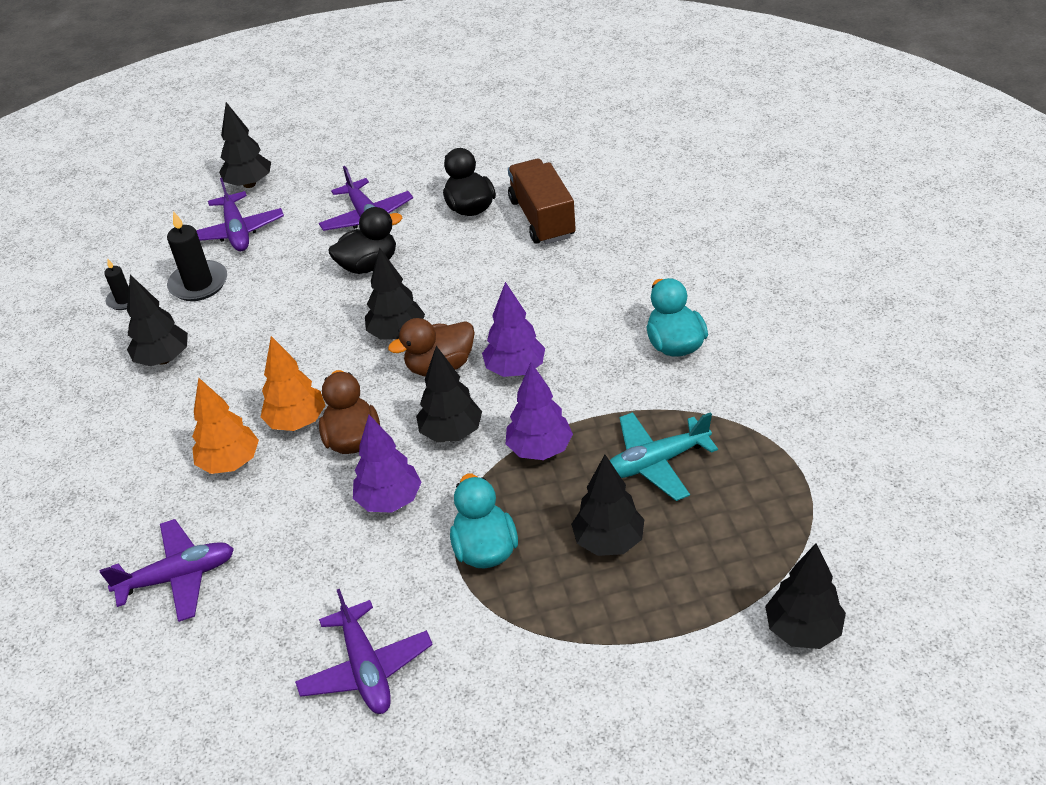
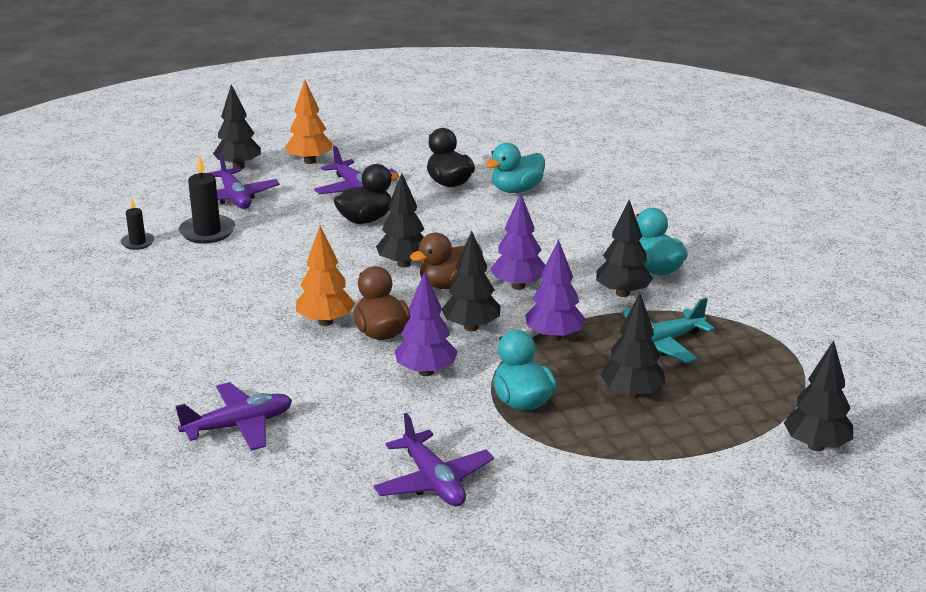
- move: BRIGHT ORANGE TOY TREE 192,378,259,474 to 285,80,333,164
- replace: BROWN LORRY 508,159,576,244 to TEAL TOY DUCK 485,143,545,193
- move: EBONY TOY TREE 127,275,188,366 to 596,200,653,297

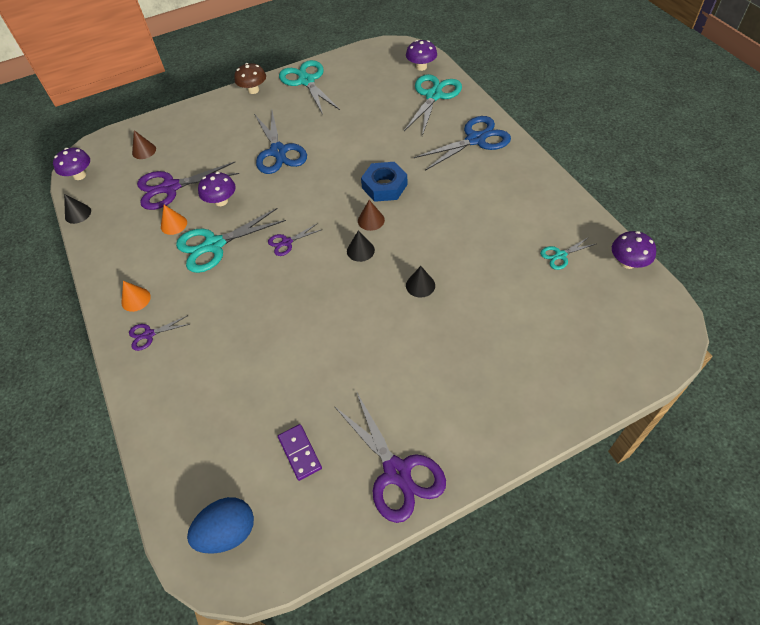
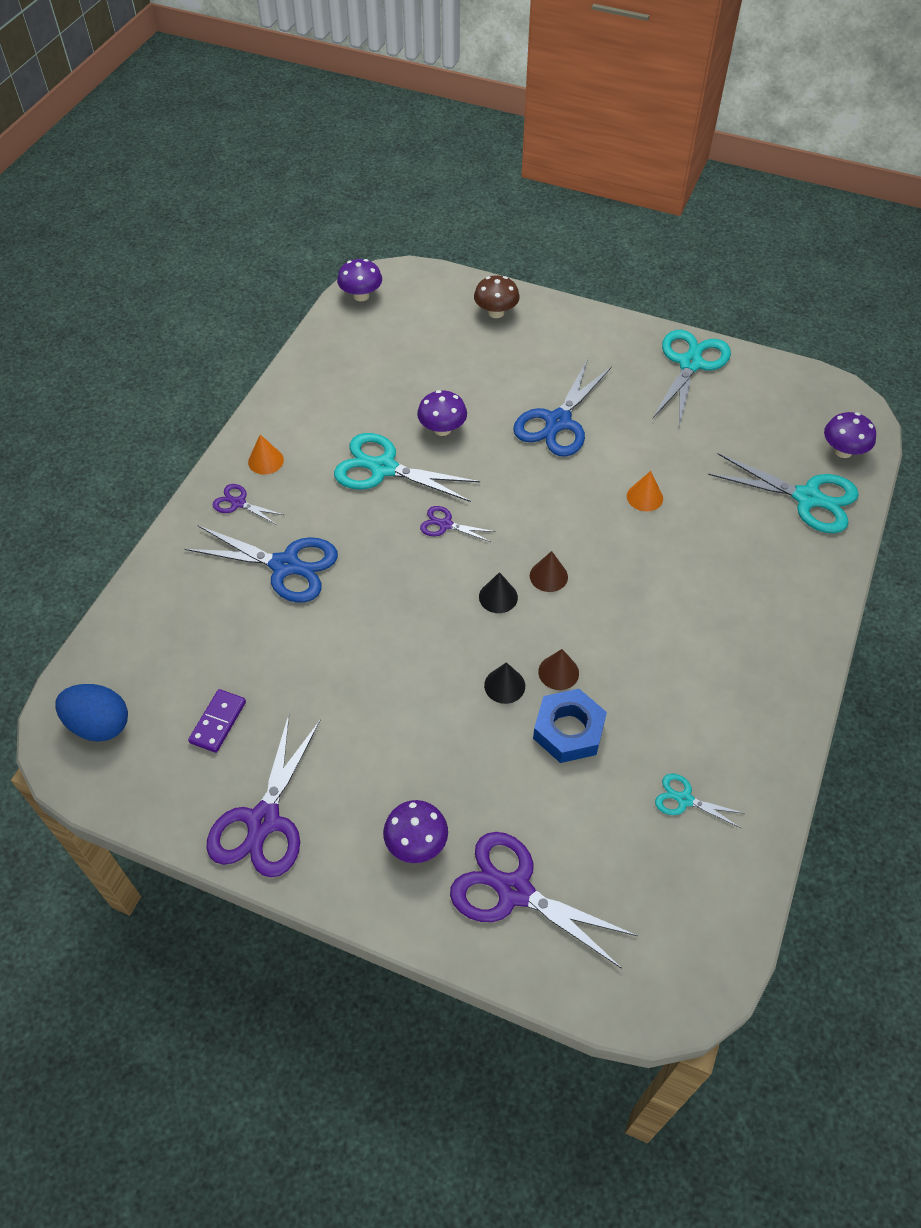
- move: ROYAL BLUE SCISSORS 414,116,511,171 to 185,525,338,603
- move: VIOLET MUSHROOM 612,231,656,269 to 383,800,448,863
- move: VIOLET SCISSORS 137,162,239,210 to 450,832,638,969
- move: BROWN MUSHROOM 234,63,266,94 to 474,275,520,318
- move: ROYAL BLUE HEXAGON NUT 361,162,407,202 to 533,689,607,763
- move: BROWN CONE 132,130,156,159 to 538,649,579,690
- move: BRIGHT ORANGE CONE 161,205,187,235 to 627,471,663,511
- rotate: TEAL SCISSORS 404,74,462,136 = 708,453,859,533 45 degrees clockwise
- delete: EBONY CONE 64,194,91,224

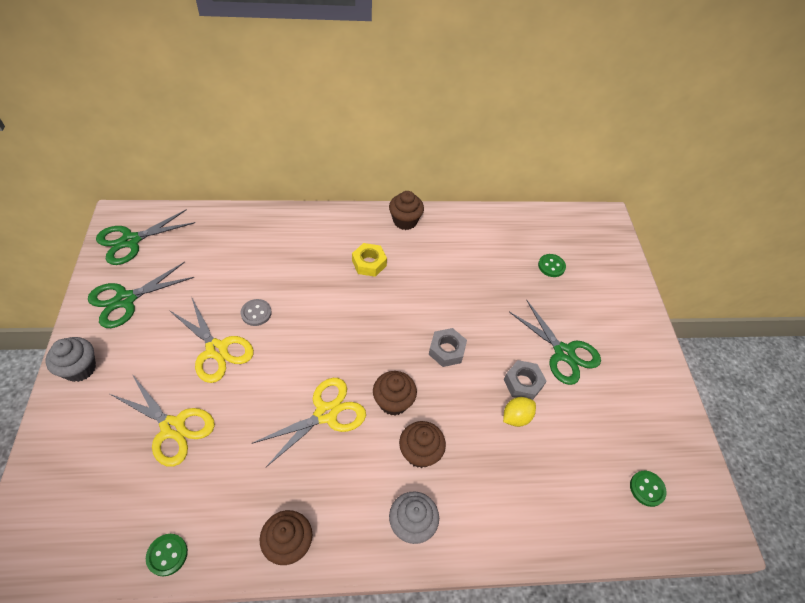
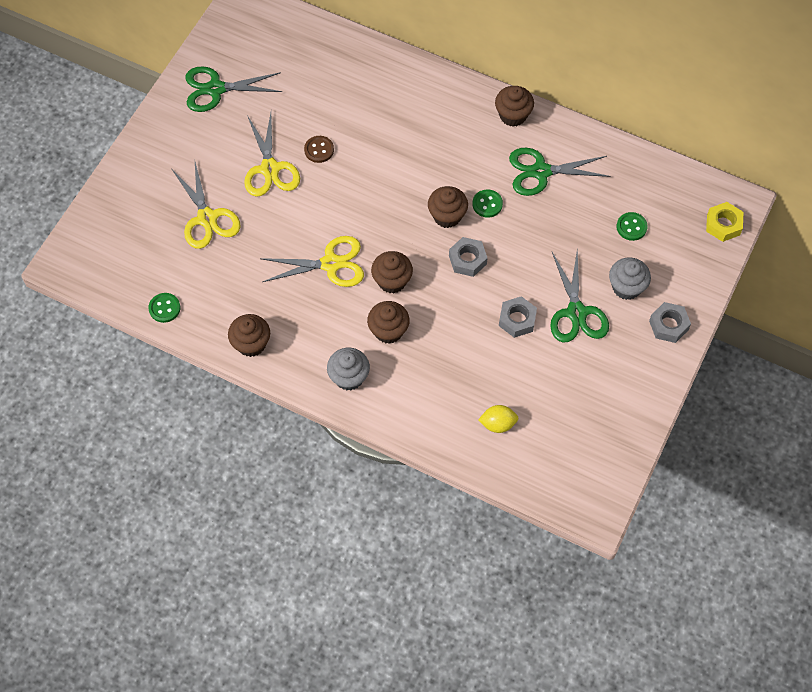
- recolor: ASH-GREY BUTTON 241,299,272,326 to BROWN BUTTON 304,136,334,163
- insert: BROWN MUFFIN 428,186,468,228
- move: EMERALD BUTTON 630,471,667,507 to 472,189,503,218
- move: GOLDEN CITRUS FRUIT 503,397,536,427 to 478,405,518,433
- move: EMERALD SCISSORS 96,209,195,265 to 509,148,611,196
- move: ASH-GREY MUFFIN 46,337,96,382 to 609,257,651,300
- insert: ASH-GREY HEXAGON NUT 649,302,691,343
- move: GOLDEN HEXAGON NUT 352,243,387,277 to 706,202,744,242

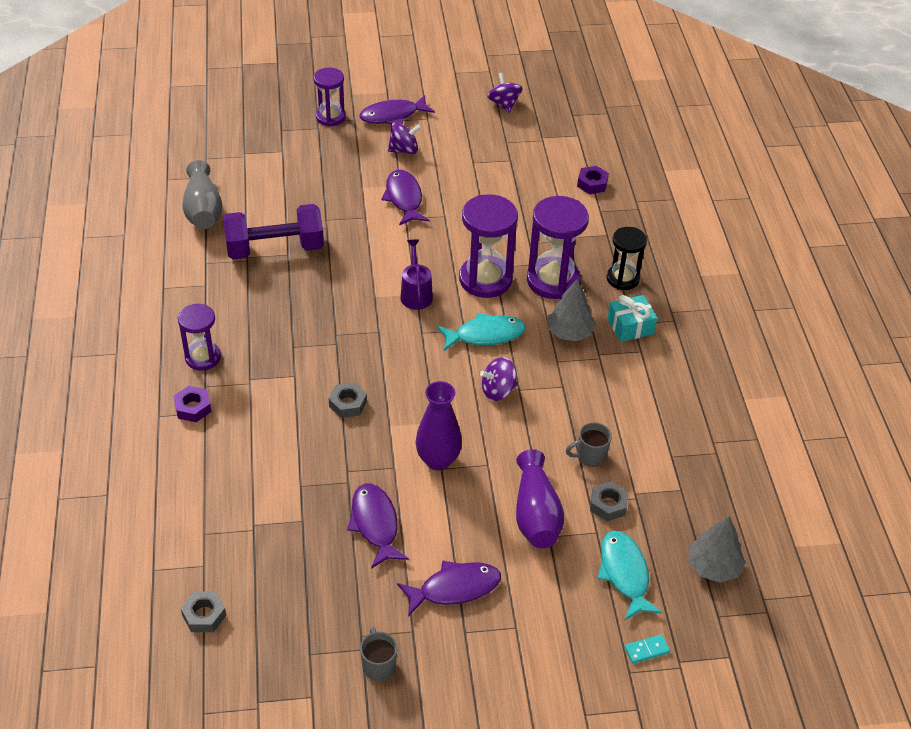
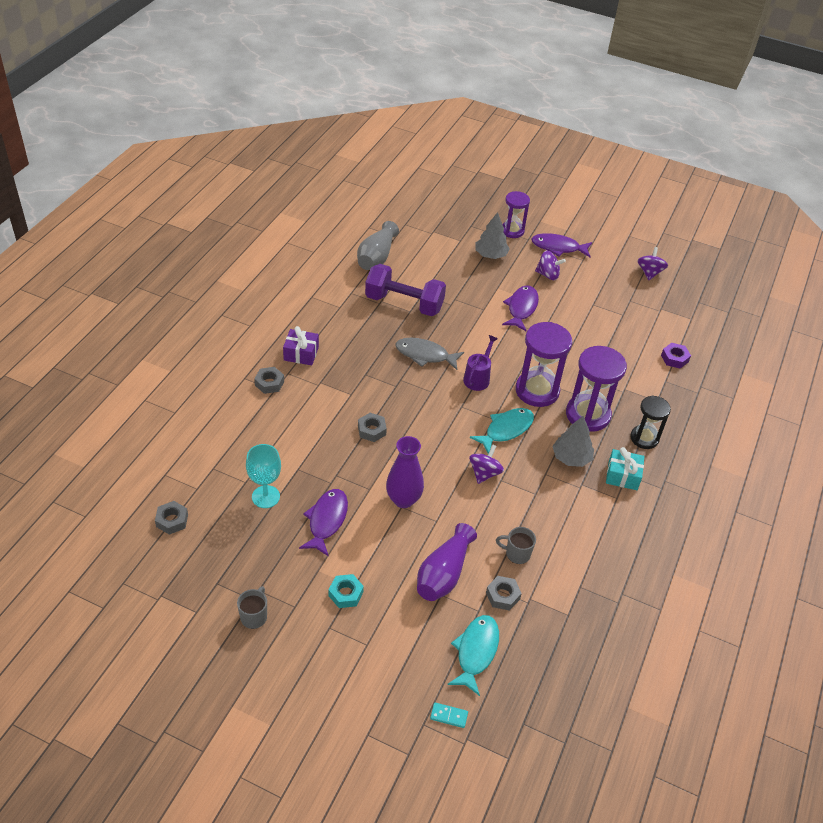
- insert: TEAL WINE GLASS 246,444,281,508
- recolor: VIOLET HEXAGON NUT 173,386,211,422 to ASH-GREY HEXAGON NUT 254,367,284,394
- replace: VIOLET SAND TIMER 178,304,221,371 to VIOLET PRESENT 283,326,319,365
- replace: VIOLET TOY FISH 397,560,501,617 to TEAL HEXAGON NUT 329,574,364,608
- insert: ASH-GREY TOY FISH 395,338,464,370
- rotate: VIOLET TOY TOP 480,357,517,401 = 469,445,504,484 105 degrees clockwise
- rotate: TEAL TOY FISH 437,313,526,351 = 470,408,534,454 60 degrees counterclockwise
- move: ASH-GREY TOY TREE 688,516,745,583 to 475,212,510,259

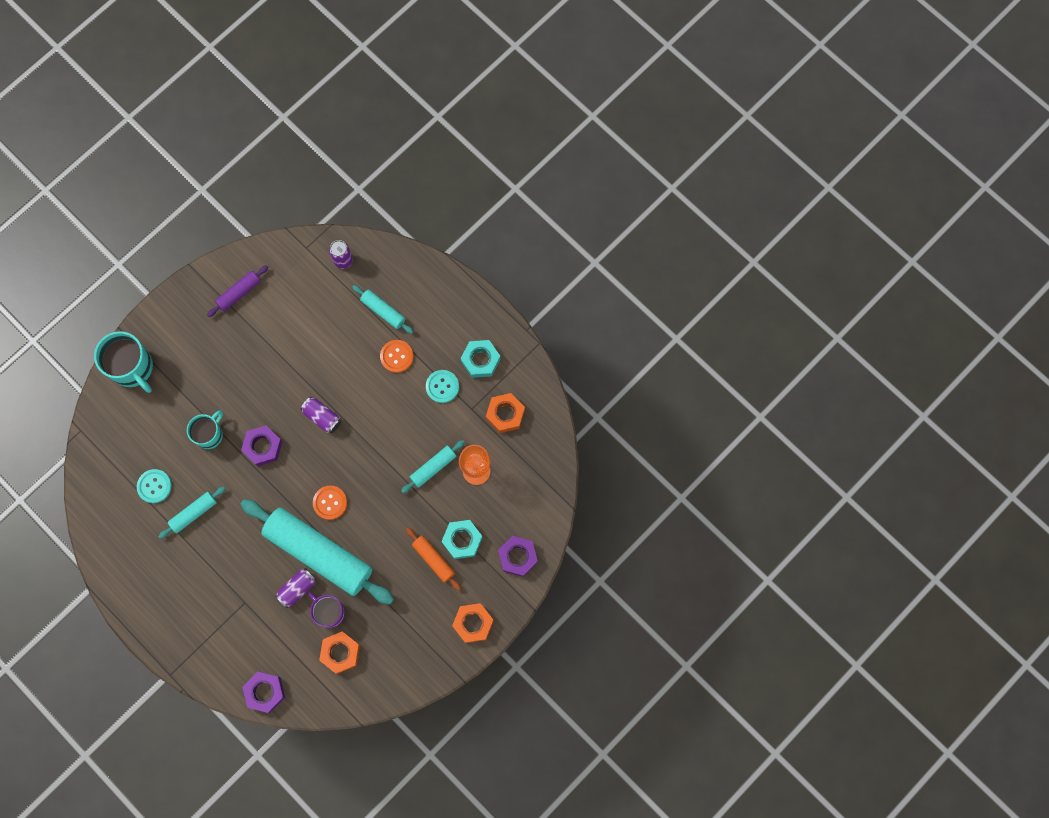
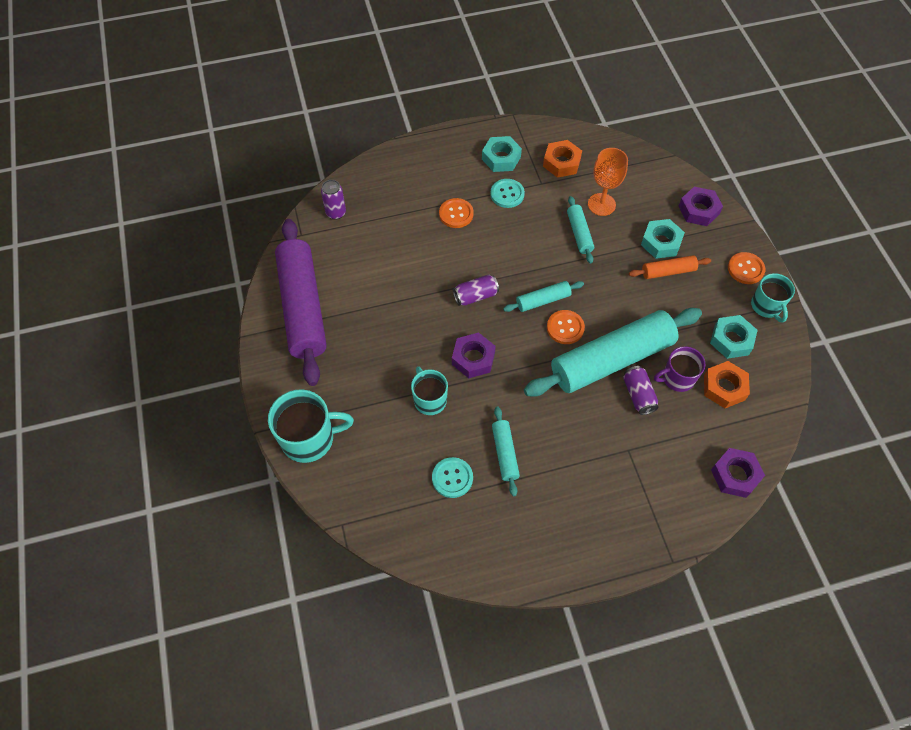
- resize: VIOLET PASTRY ROLLER 207,265,269,317 = 275,219,327,386 x2.24
- move: TEAL PASTRY ROLLER 352,285,414,334 to 503,281,584,312
- insert: TEAL HEXAGON NUT 710,315,758,359
- replace: BRIGHT ORANGE HEXAGON NUT 452,603,494,643 to BRIGHT ORANGE BUTTON 728,252,765,284
- insert: TEAL MUG 751,273,795,323

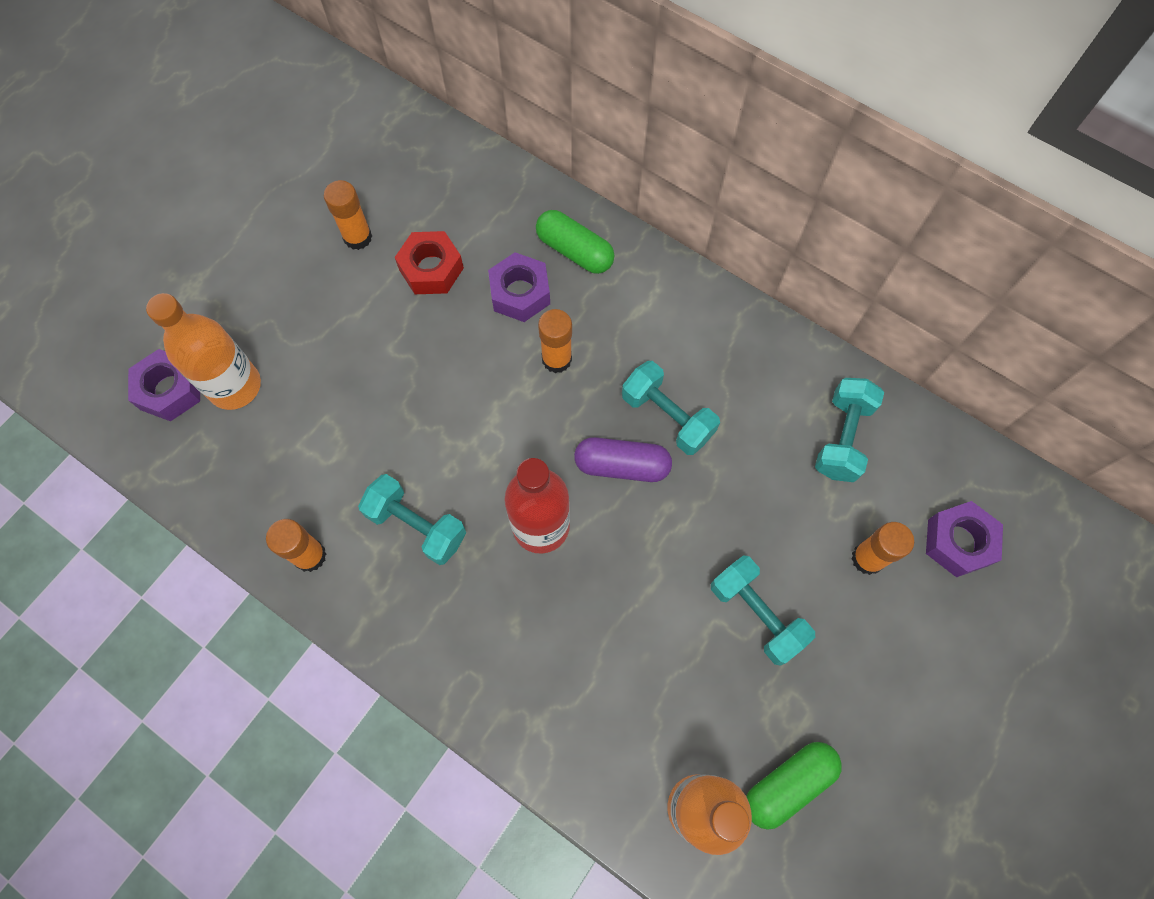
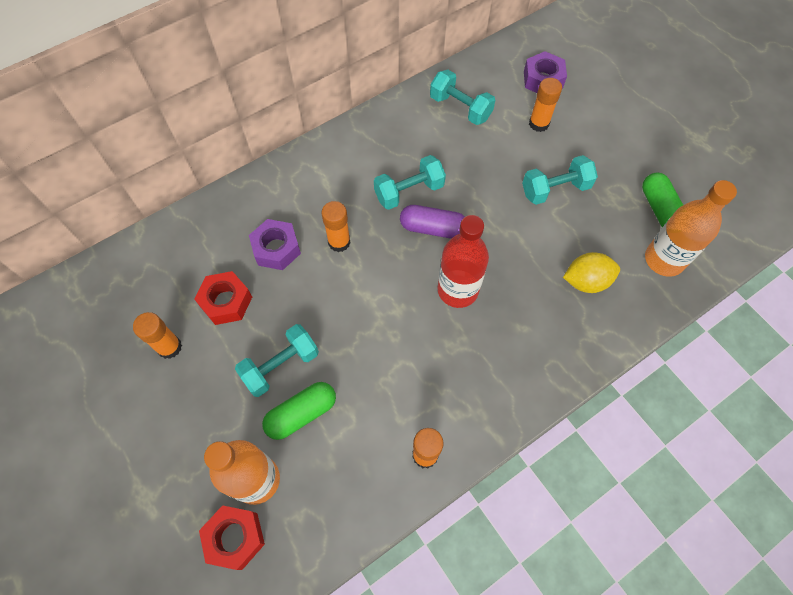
- recolor: VIOLET HEXAGON NUT 128,349,200,421 to CRIMSON HEXAGON NUT 199,505,265,570
- move: TEAL FREE WEIGHT 358,474,466,565 to 235,324,319,397
- move: EMERALD CAPSULE 536,210,615,274 to 262,382,336,440
- rotate: VIOLET CAPSULE 574,437,672,482 = 400,205,465,239 75 degrees clockwise
- insert: GOLDEN CITRUS FRUIT 563,252,620,293

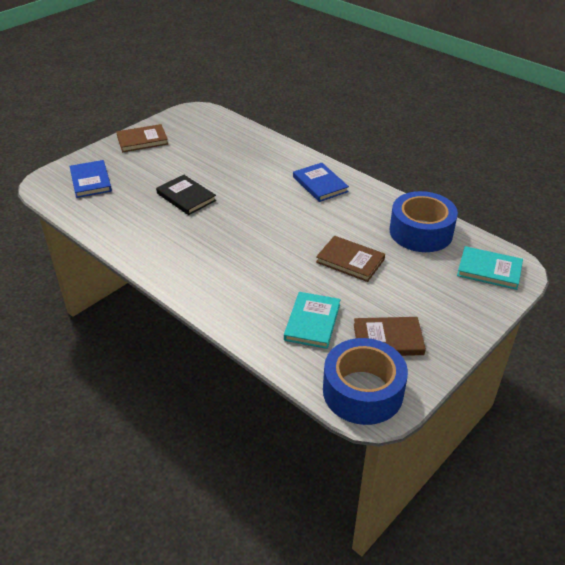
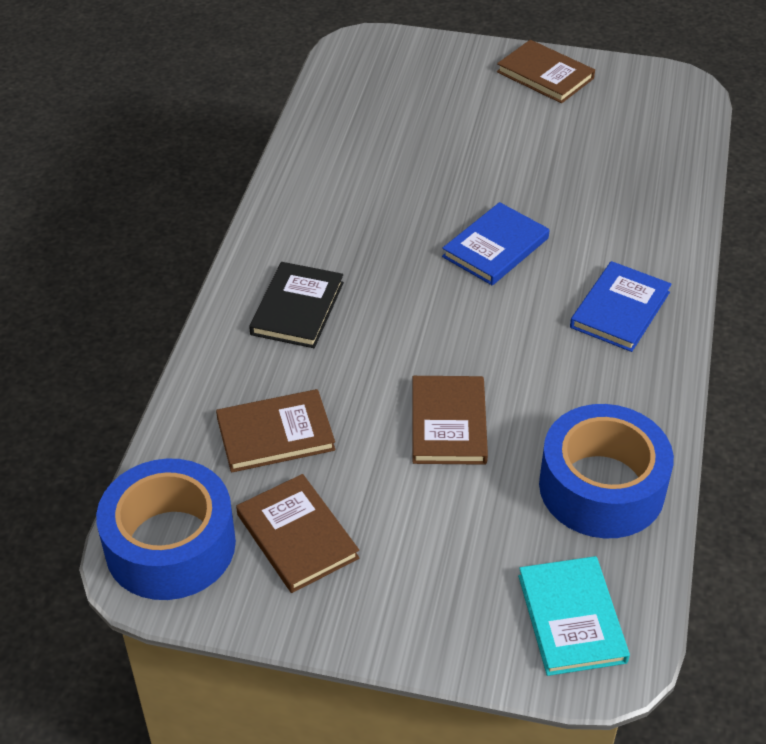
- recolor: TEAL HARDBACK 284,292,341,349 to BROWN HARDBACK 216,389,335,473
- move: EBONY HARDBACK 156,175,216,215 to 249,262,344,348
- move: ROYAL BLUE HARDBACK 70,160,112,198 to 442,202,549,285

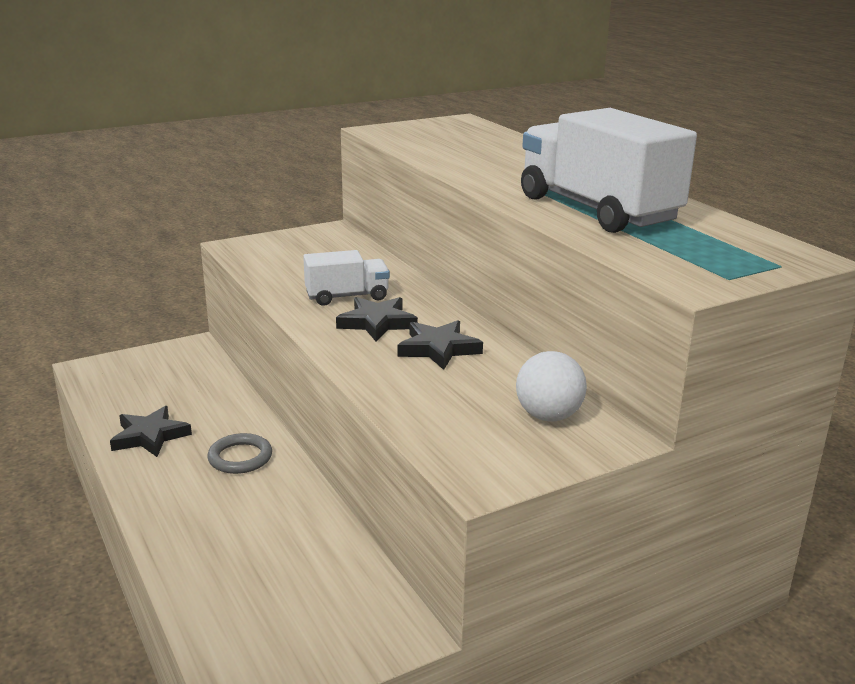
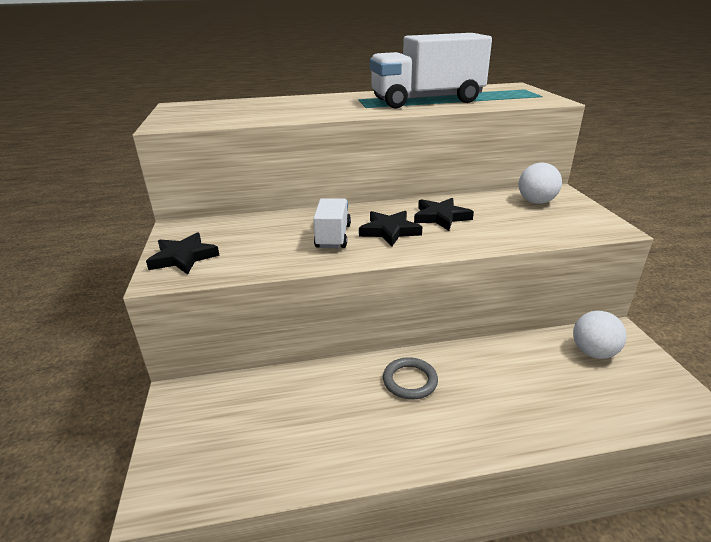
- move: EBONY FIVE-POINTED STAR 110,406,192,457 to 146,232,220,275
- insert: SNOW-WHITE PLAY BALL 573,311,627,359

